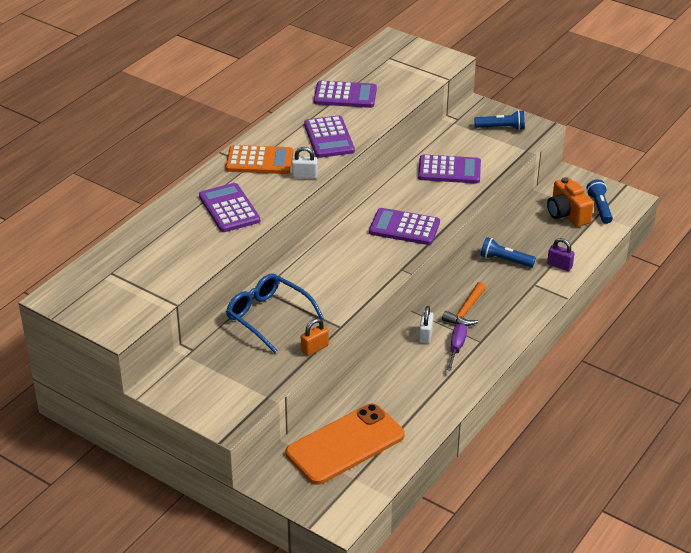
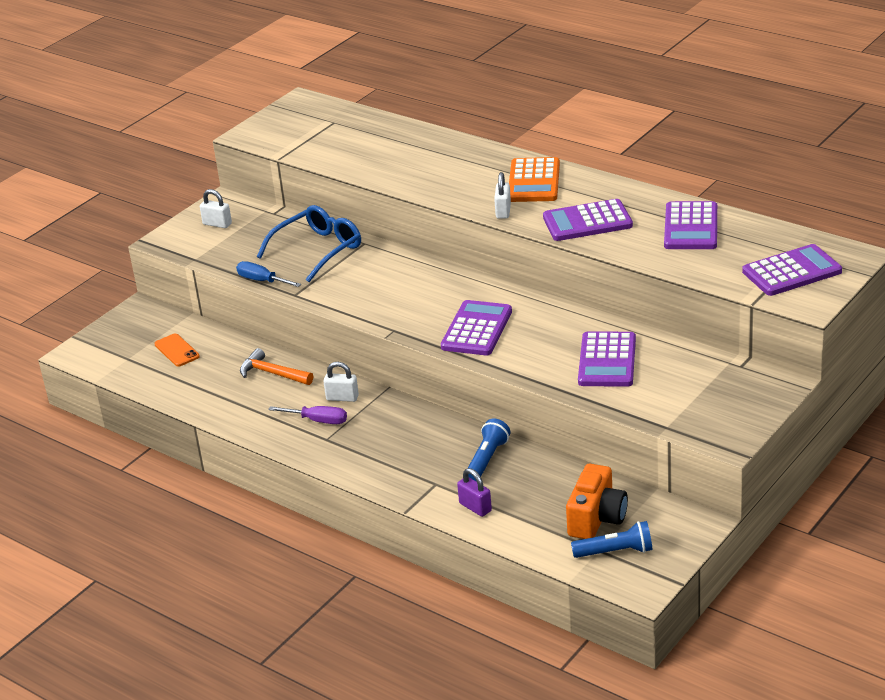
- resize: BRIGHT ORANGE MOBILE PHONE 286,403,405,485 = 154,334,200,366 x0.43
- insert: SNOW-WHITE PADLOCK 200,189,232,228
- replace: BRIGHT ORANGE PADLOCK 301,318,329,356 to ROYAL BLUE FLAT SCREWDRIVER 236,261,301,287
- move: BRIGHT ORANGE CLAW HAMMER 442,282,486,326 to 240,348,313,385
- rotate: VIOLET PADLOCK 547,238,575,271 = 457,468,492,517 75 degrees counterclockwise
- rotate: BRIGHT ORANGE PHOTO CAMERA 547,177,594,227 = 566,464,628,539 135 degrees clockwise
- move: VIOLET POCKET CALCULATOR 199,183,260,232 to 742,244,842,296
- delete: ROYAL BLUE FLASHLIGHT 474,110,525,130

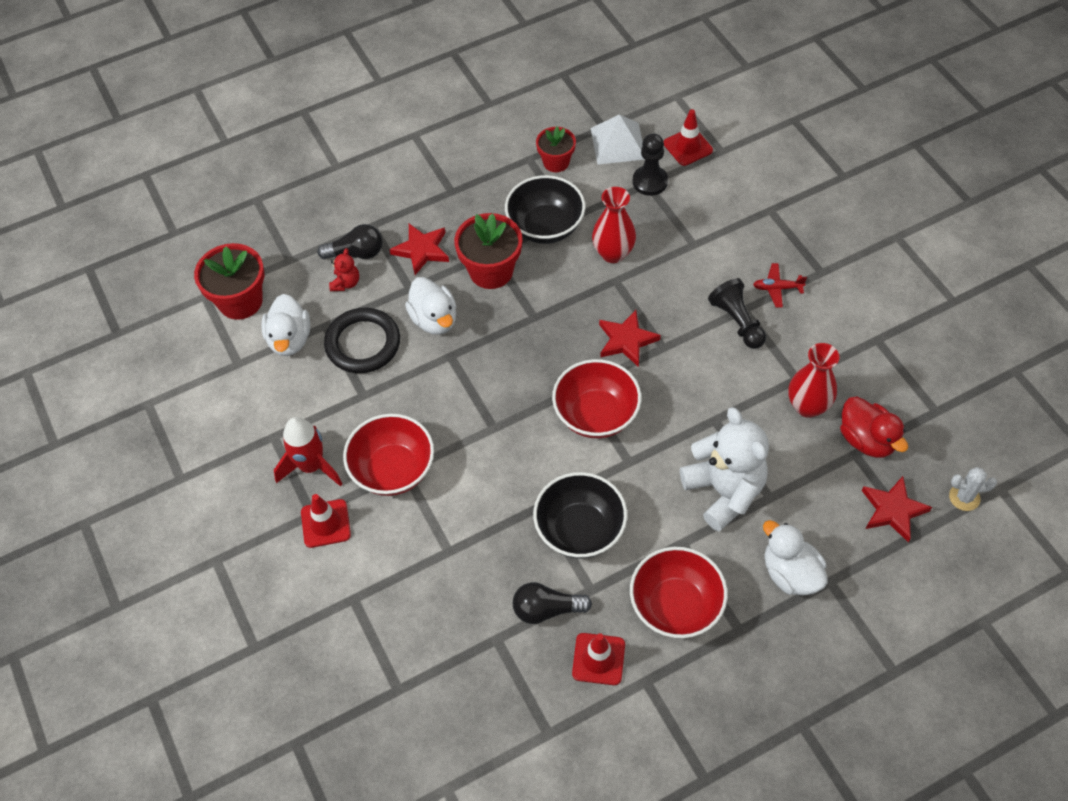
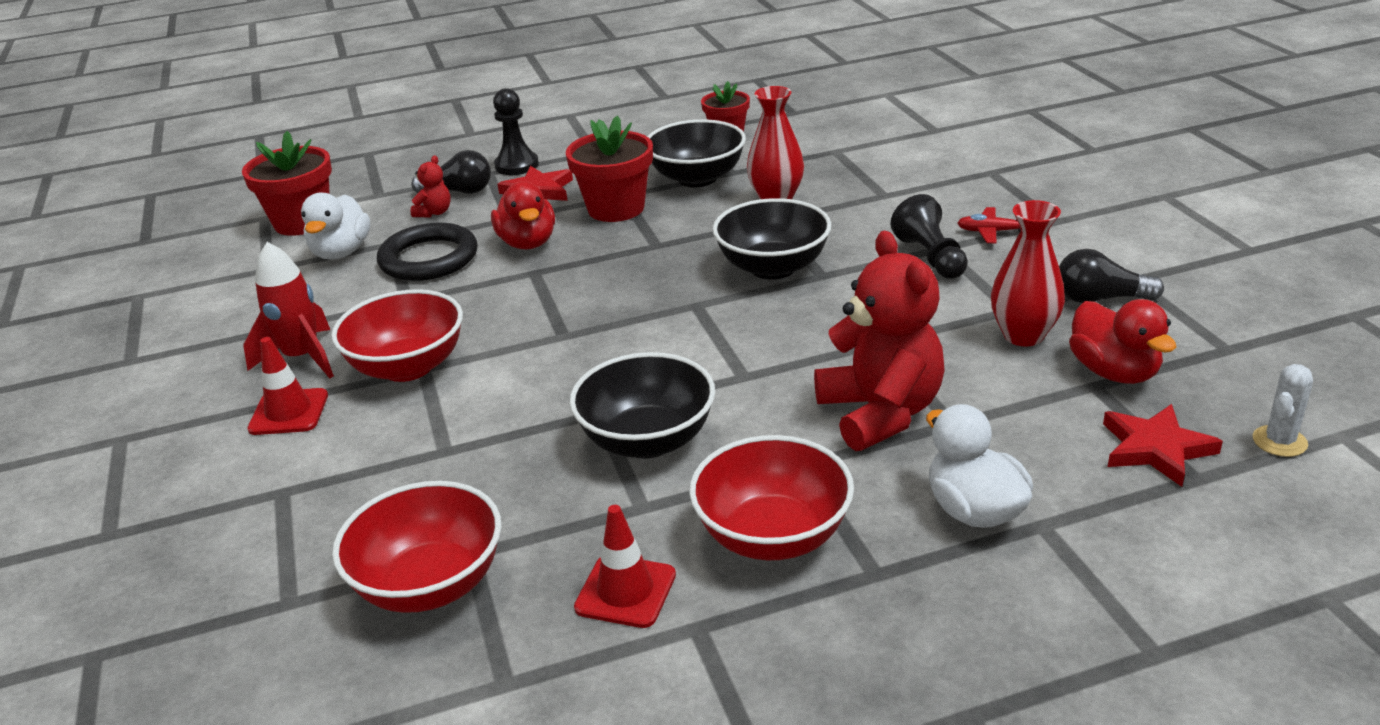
- move: CRIMSON BOWL 552,359,641,438 to 332,481,501,613
- recolor: SNOW-WHITE TOY DUCK 405,277,457,335 to CRIMSON TOY DUCK 491,181,555,250
- move: EBONY PAWN 632,134,668,196 to 493,88,539,175
- replace: CRIMSON FIVE-POINTED STAR 599,310,661,367 to EBONY BOWL 713,198,831,280
- recolor: SNOW-WHITE TEDDY 680,407,769,531 to CRIMSON TEDDY 814,231,945,451
- move: EBONY BULB 513,582,592,624 to 1059,249,1164,303
- rotate: SNOW-WHITE PRICKLY PLANT 949,467,997,511 = 1253,364,1313,457 60 degrees counterclockwise
- delete: SNOW-WHITE PYRAMID SHAPE 591,114,645,165
- delete: CRIMSON TRAFFIC CONE 664,109,713,166

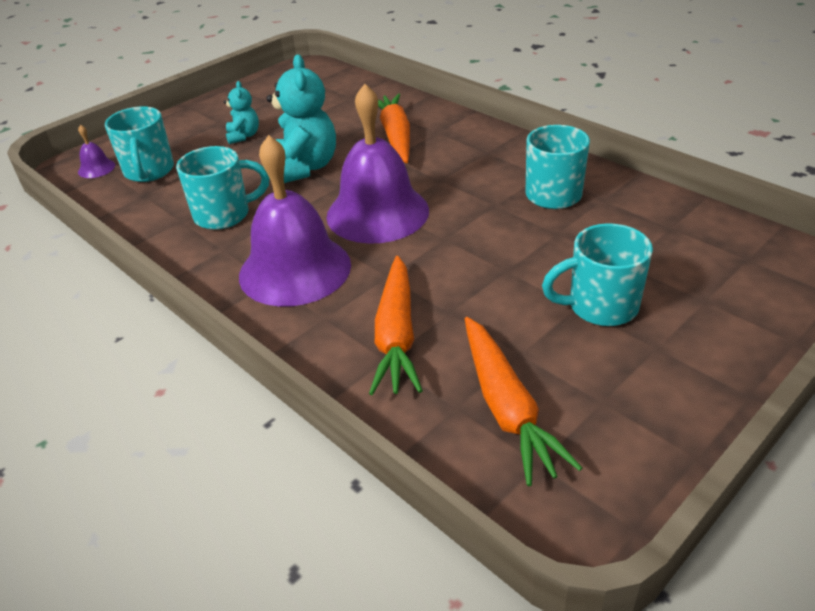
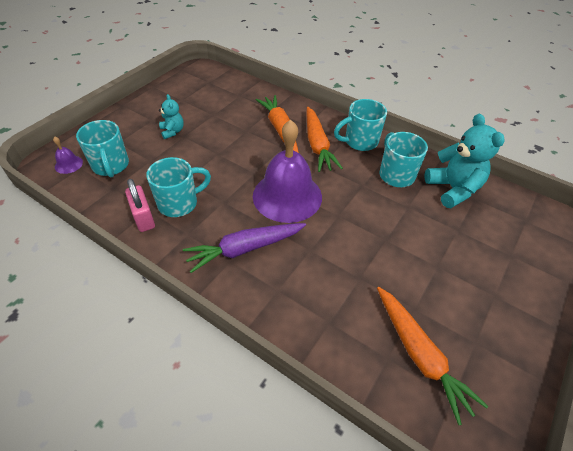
- insert: ROSE-PINK PADLOCK 125,179,155,232
- replace: VIOLET BELL 239,135,351,307 to VIOLET CARROT 183,223,306,273
- move: BRIGHT ORANGE CARROT 369,256,423,395 to 306,107,343,172
- move: TEAL MUG 542,223,653,326 to 334,99,387,151
- move: TEAL TEDDY 266,54,336,183 to 424,114,504,208

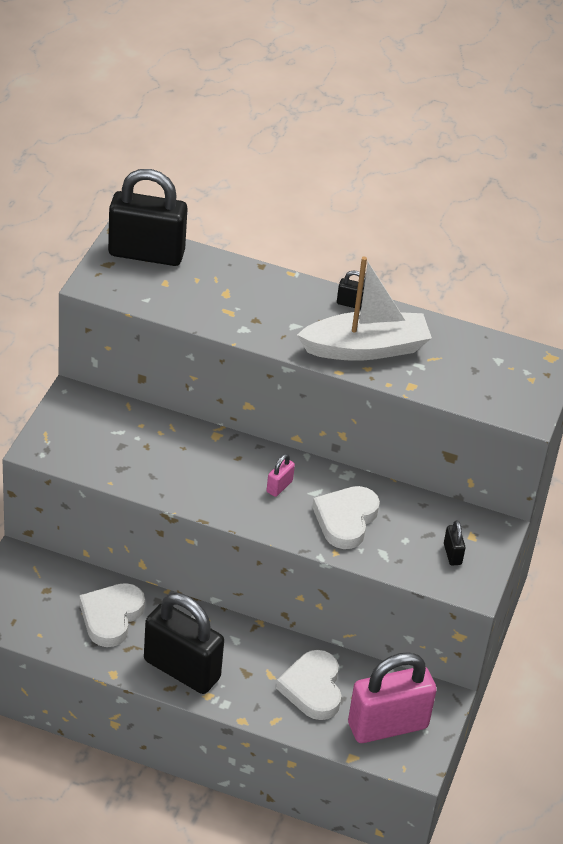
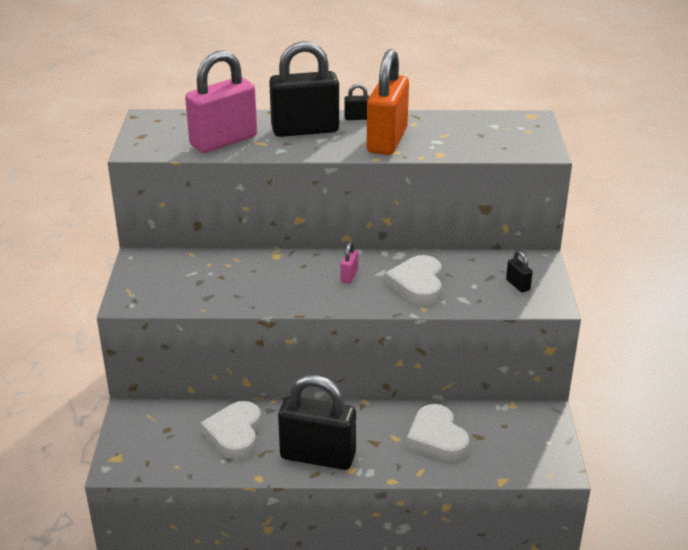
- move: ROSE-PINK PADLOCK 348,652,437,743 to 185,50,257,153
- move: EBONY PADLOCK 108,169,187,266 to 269,41,339,137
- replace: SNOW-WHITE SAILBOAT 297,257,432,361 to BRIGHT ORANGE PADLOCK 367,49,409,155

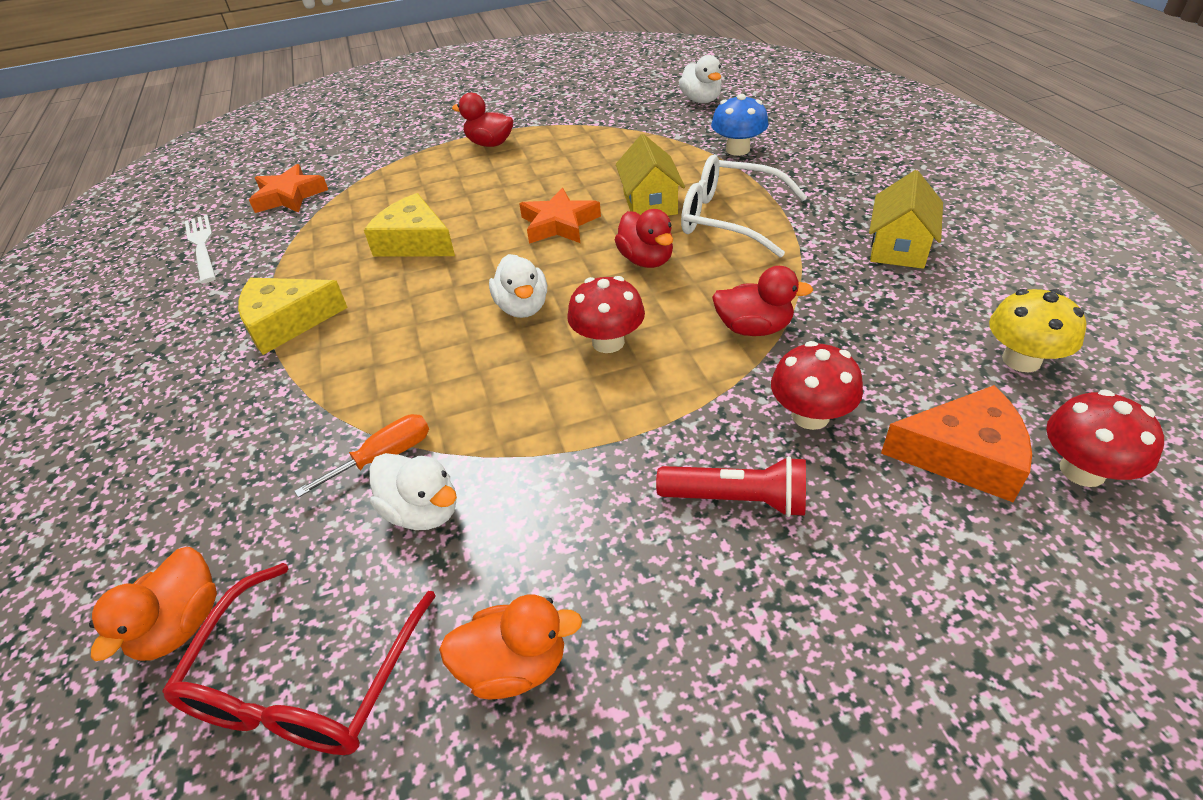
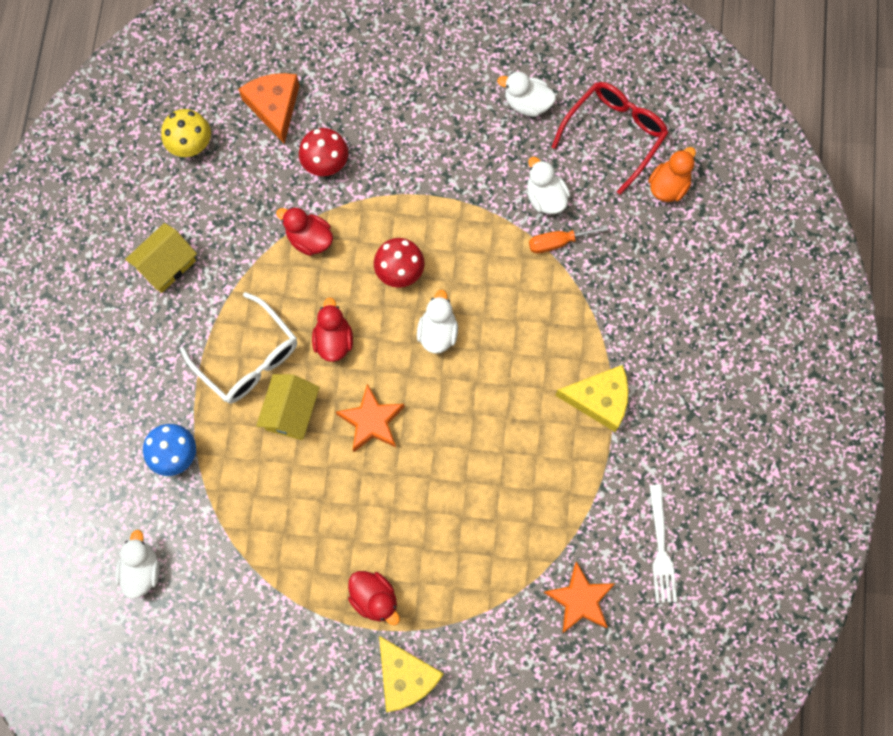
- rotate: BRIGHT ORANGE CHEESE 881,385,1032,502 = 238,73,300,144 45 degrees clockwise
- move: GOLDEN CHEESE 364,193,455,257 to 379,636,444,713
- recolor: BRIGHT ORANGE TOY DUCK 439,595,583,700 to SNOW-WHITE TOY DUCK 497,72,556,117
- delete: CRIMSON FLASHLIGHT 656,456,806,517
- delete: CRIMSON MUSHROOM 1046,390,1164,487

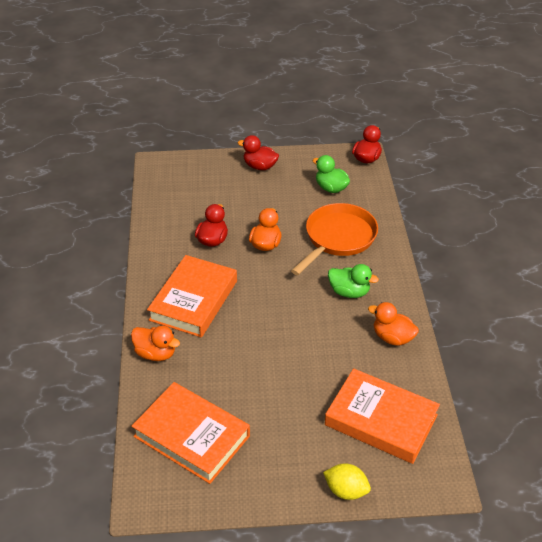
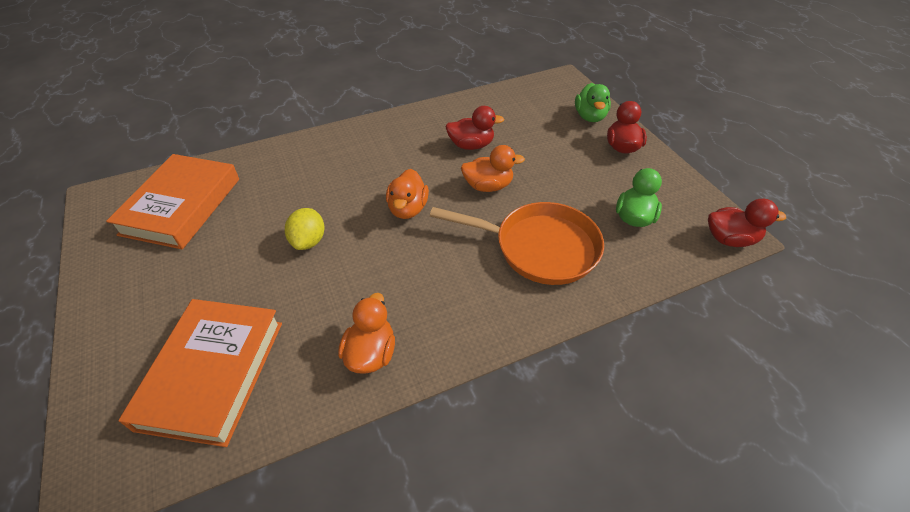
- move: GOLDEN CITRUS FRUIT 323,464,371,500 to 285,208,324,250
- move: BRIGHT ORANGE TOY DUCK 131,326,180,361 to 386,169,429,219
- move: EMERALD TOY DUCK 328,264,379,298 to 575,83,611,122
- delete: BRIGHT ORANGE HARDBACK 147,255,237,338

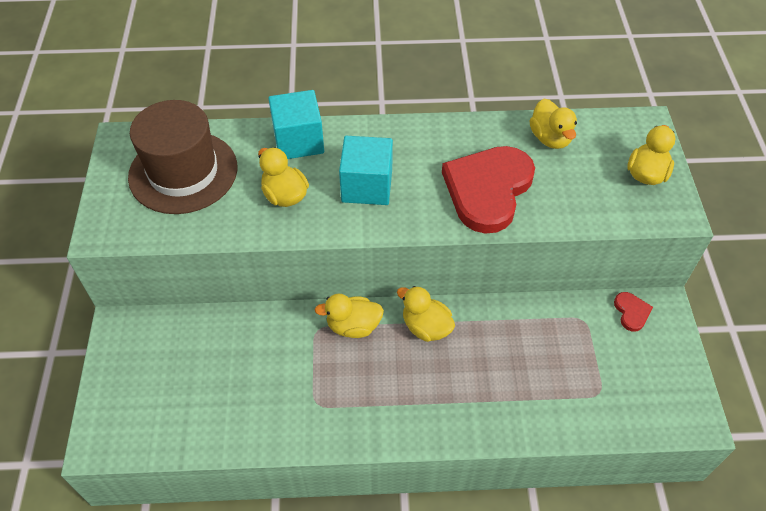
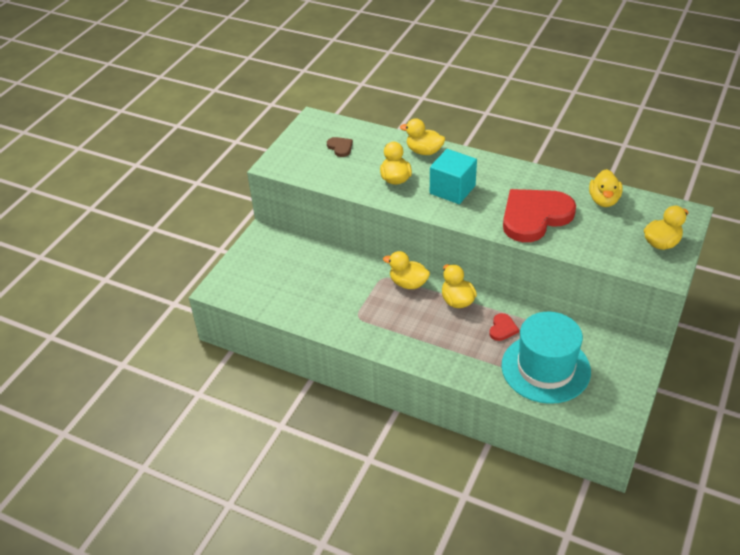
- replace: BROWN HAT 128,100,237,214 to BROWN HEART 327,137,353,157
- replace: TEAL CUBE 268,90,324,159 to GOLDEN TOY DUCK 400,118,445,155
- move: CRIMSON HEART 614,292,653,332 to 489,313,519,341
- insert: TEAL HAT 501,312,591,404

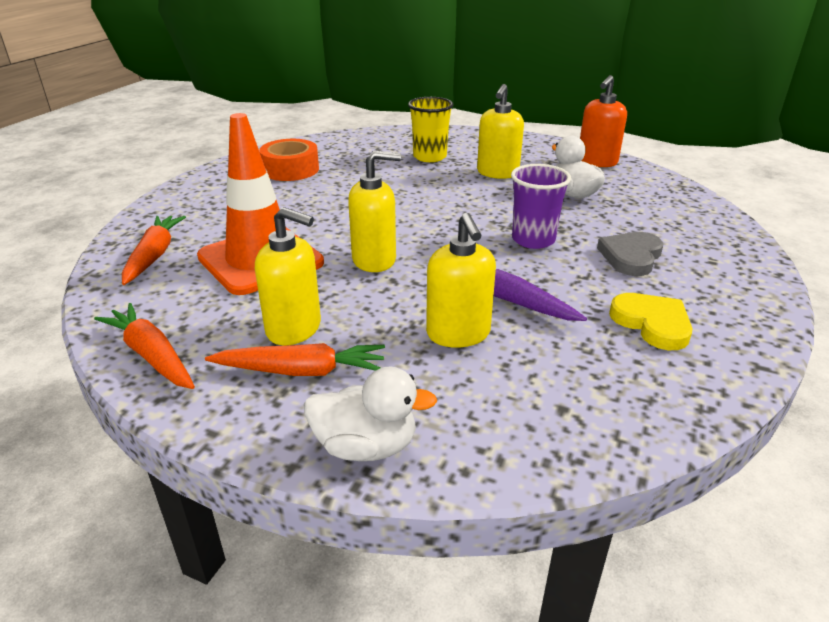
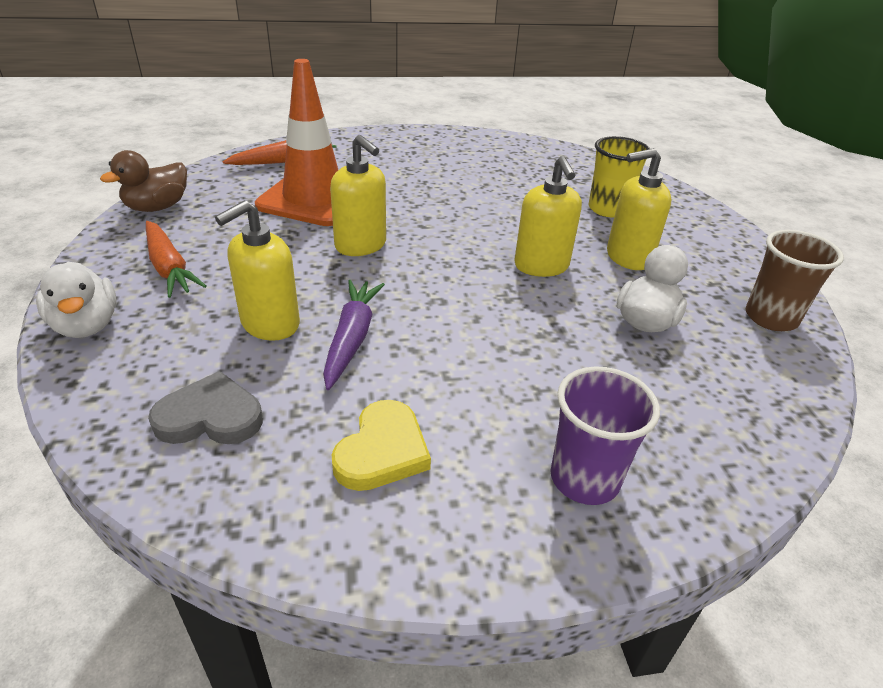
- replace: BRIGHT ORANGE CARROT 94,303,195,389 to BROWN TOY DUCK 100,150,187,212
- move: ASH-GREY HEART 597,232,663,276 to 148,371,263,444
- move: GOLDEN PUMP BOTTLE 255,207,321,345 to 514,156,582,277
- move: VIOLET CUP 511,164,571,249 to 551,366,660,505
- replace: BRIGHT ORANGE PUMP BOTTLE 580,75,627,167 to BROWN CUP 746,230,844,331
- delete: BRIGHT ORANGE ROLL OF TAPE 259,139,319,181

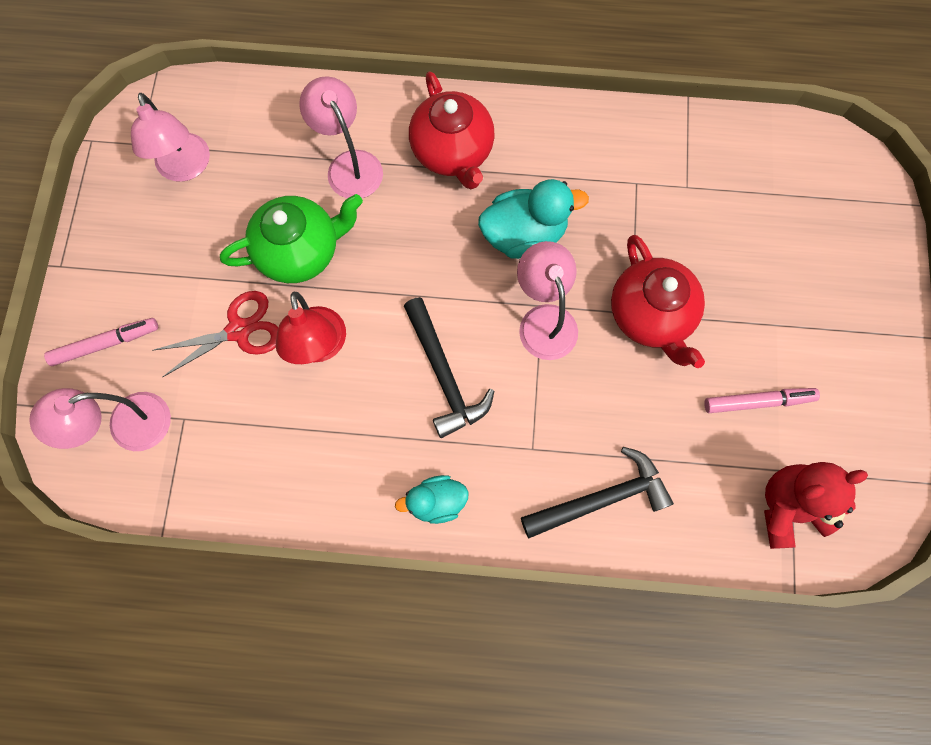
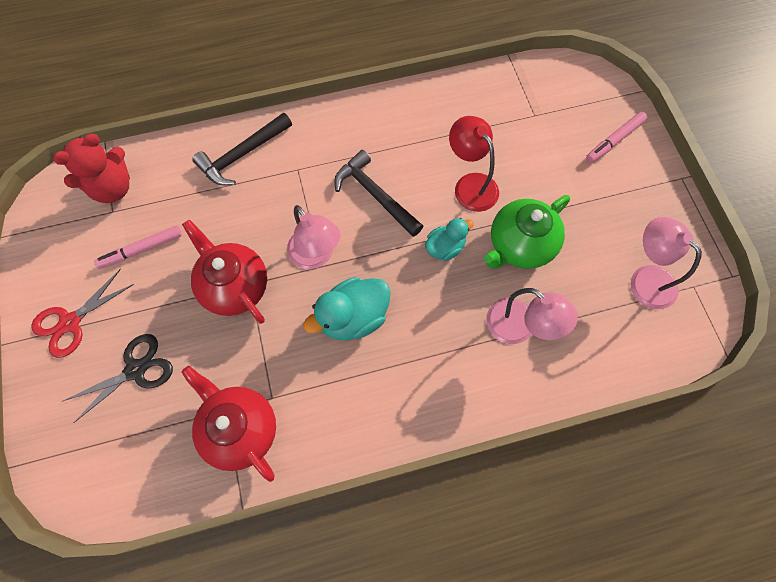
- move: CRIMSON SCISSORS 152,291,278,377 to 31,269,134,358
- insert: EBONY SCISSORS 63,334,173,423
- move: CRIMSON TEA POT 409,71,495,189 to 181,366,276,482
- move: TEAL TOY DUCK 395,475,469,524 to 425,218,474,261
- delete: ROSE-PINK READING LAMP 29,388,171,451

